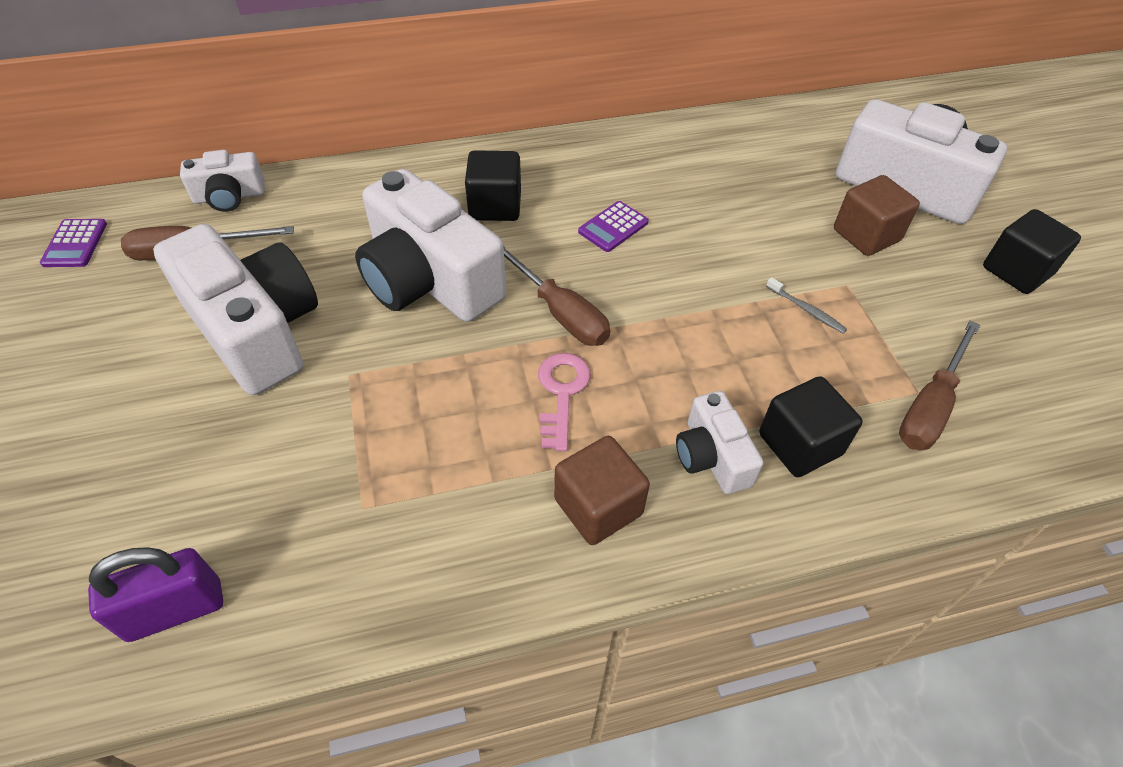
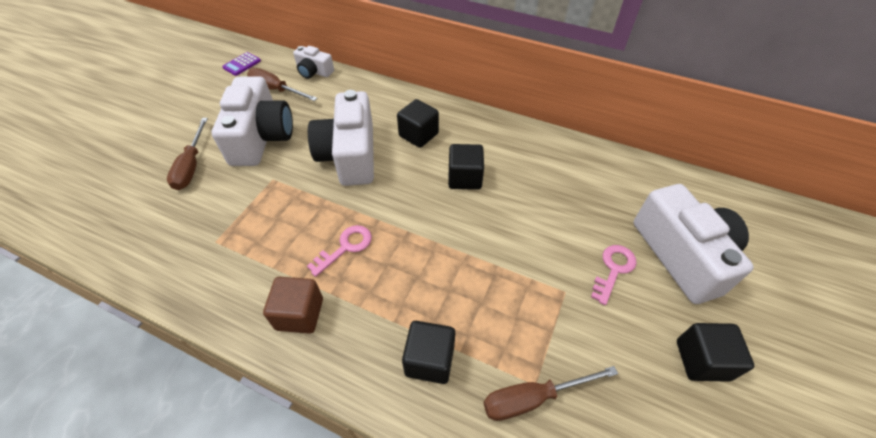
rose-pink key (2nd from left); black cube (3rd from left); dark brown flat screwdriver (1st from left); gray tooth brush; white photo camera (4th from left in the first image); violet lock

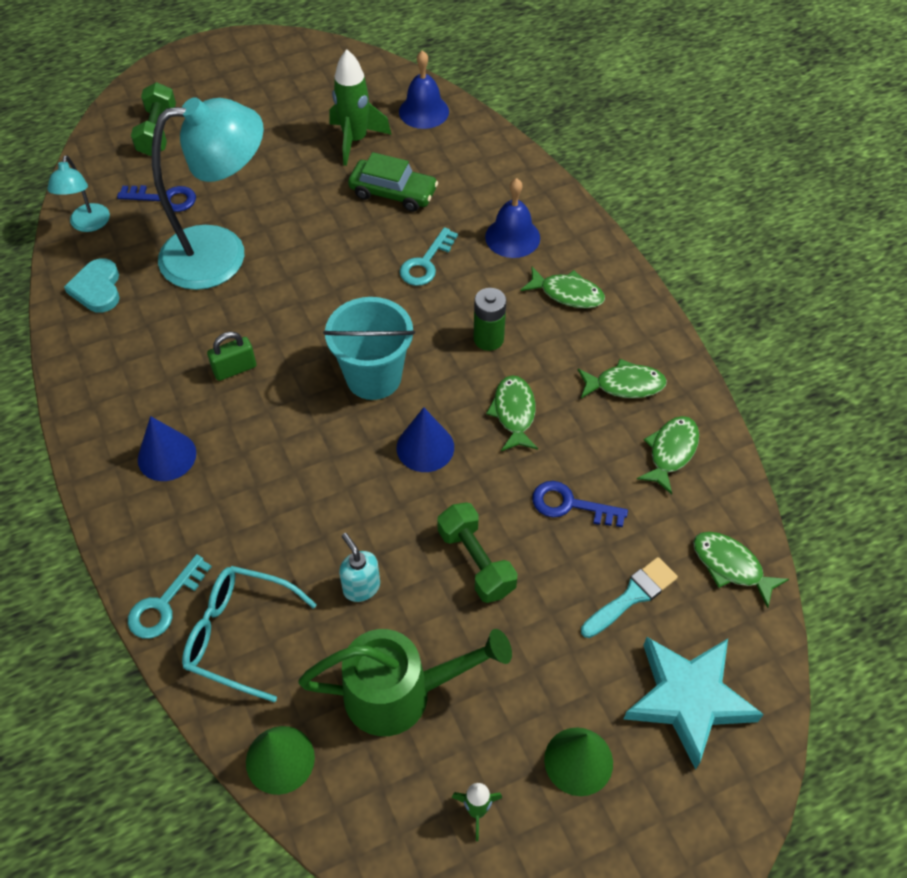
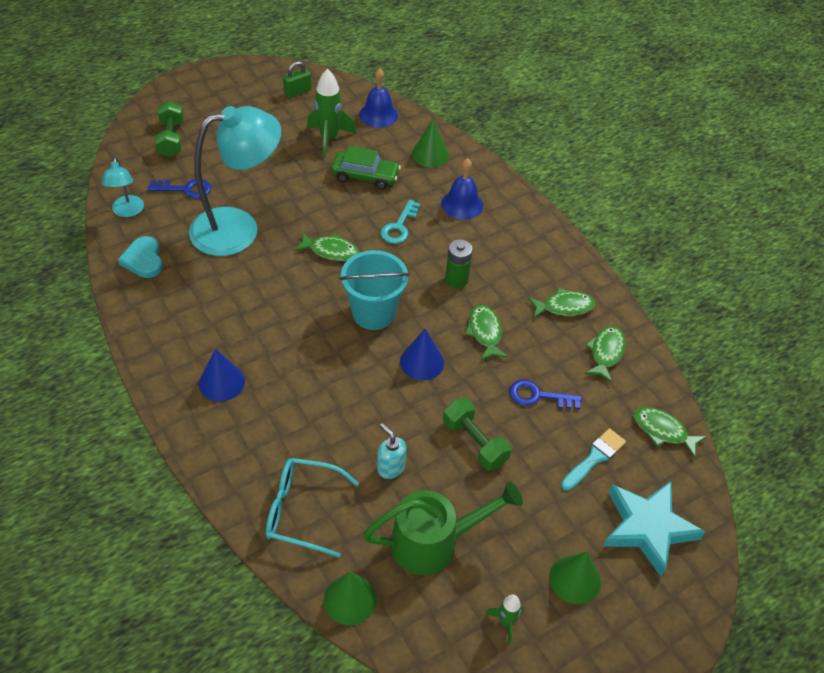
leaf-green fish (1st from left); leaf-green lock; turquoise key (1st from left in the first image); leaf-green solid cone (2nd from left)

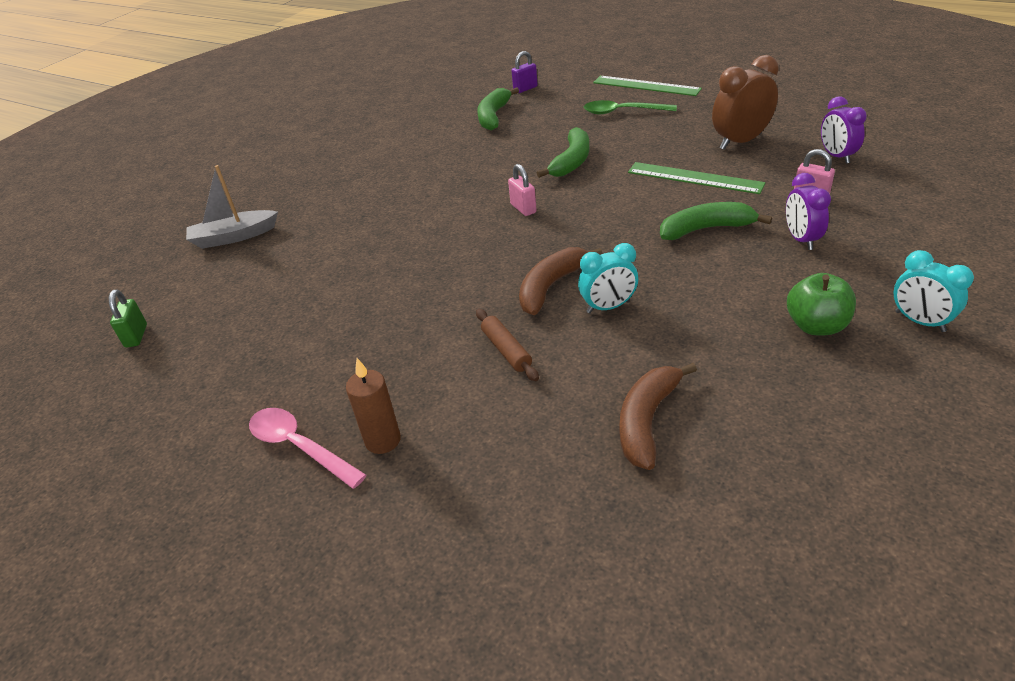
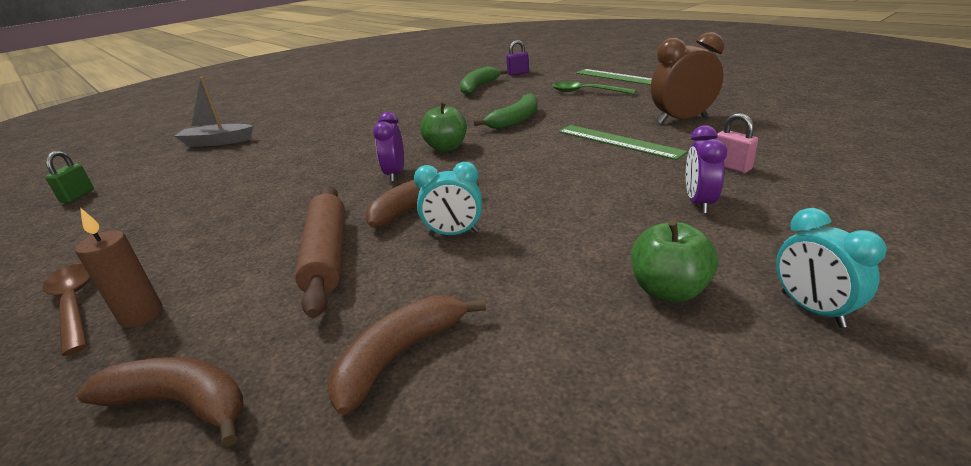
violet clock (1st from left); leaf-green toy apple (1st from left); leaf-green banana (3rd from left in the first image); dark brown dough roller; dark brown spoon; dark brown banana (1st from left)

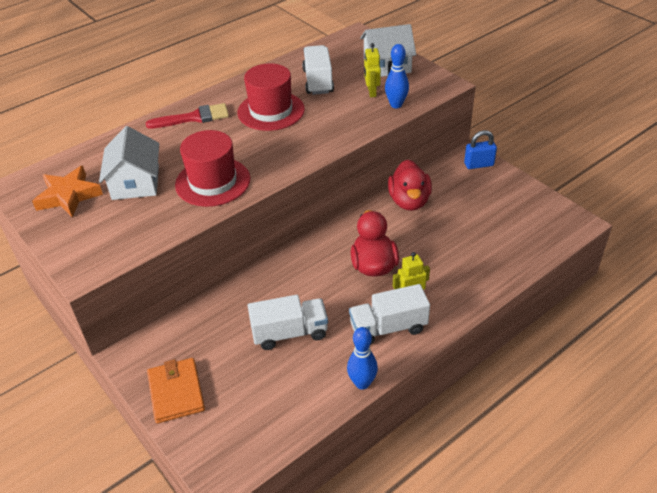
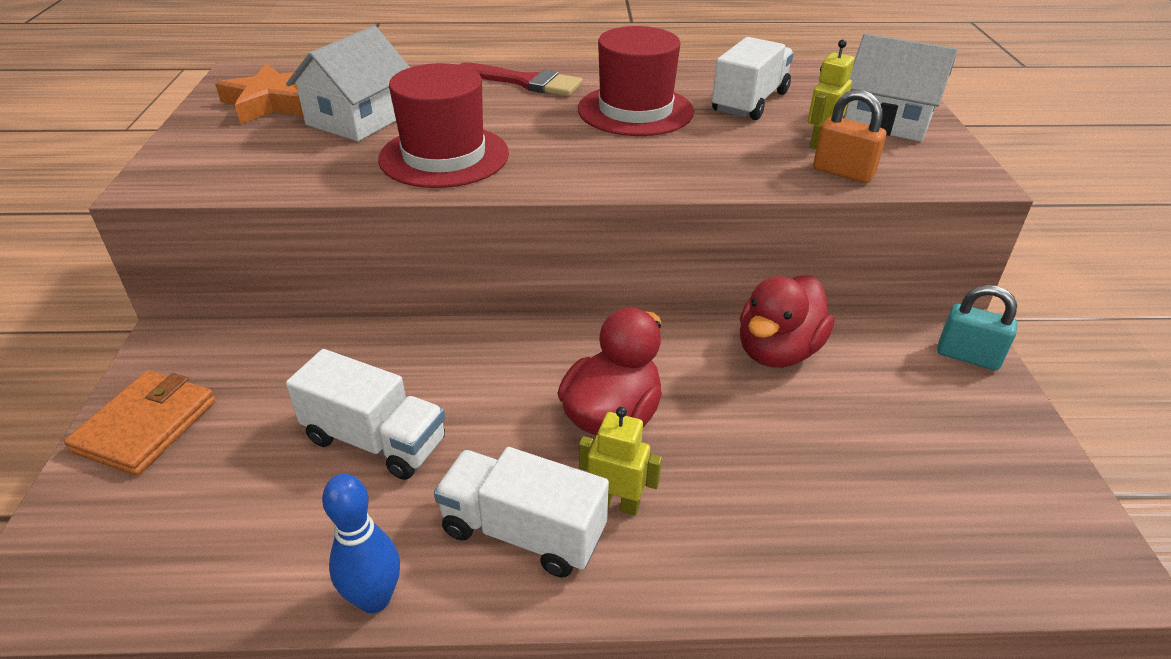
orange-coloured lock; turquoise lock

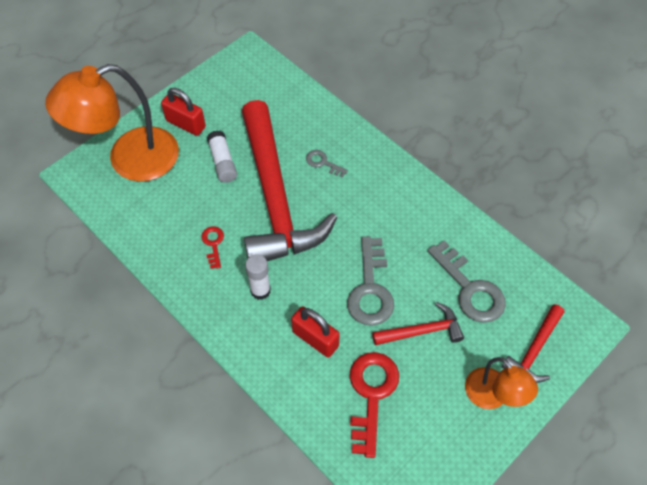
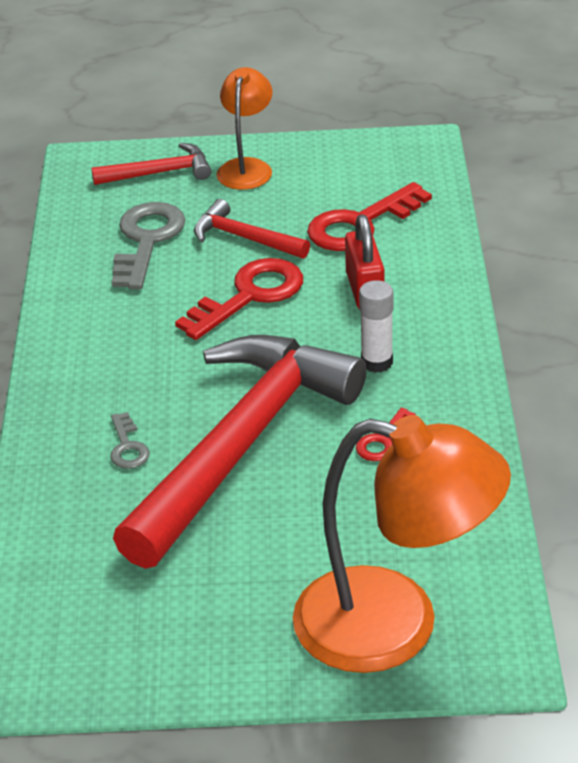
crimson lock (1st from left in the first image); white glue stick (1st from left in the first image); crimson key (1st from left)

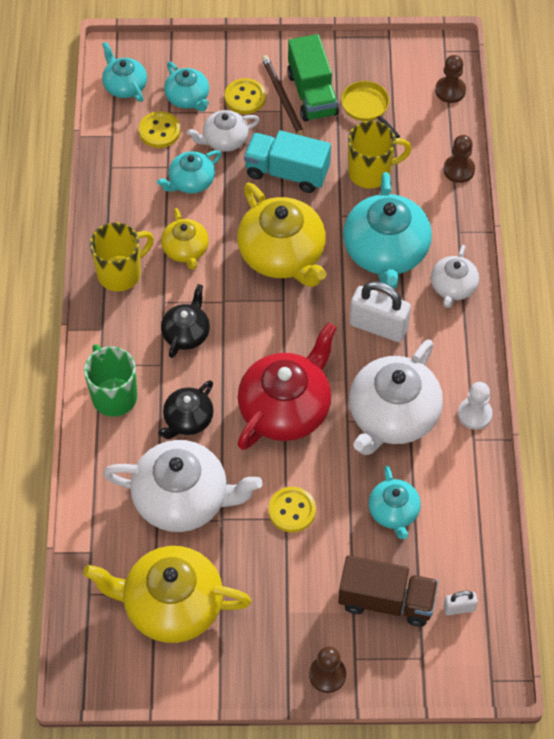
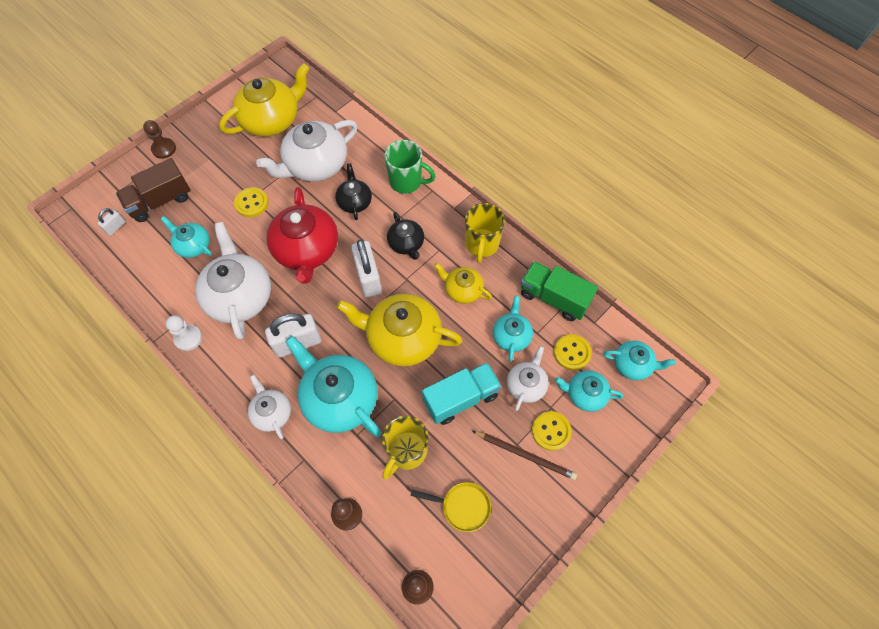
leaf-green truck; white lock (3rd from left)

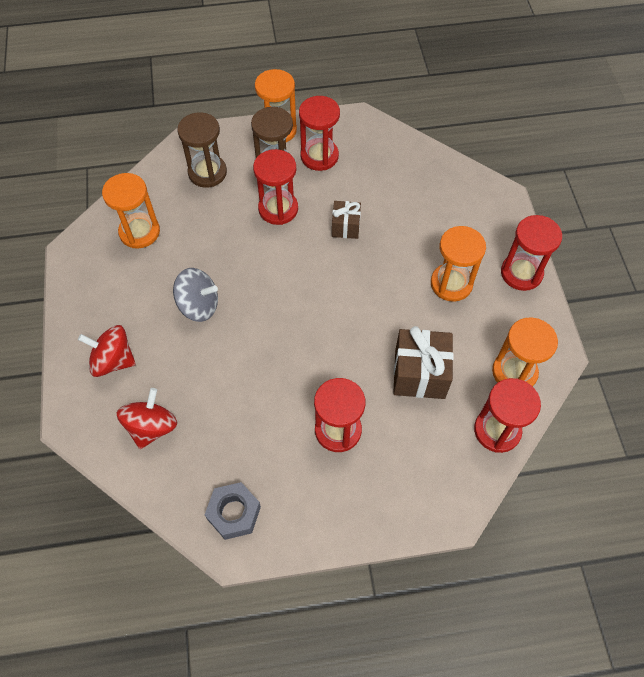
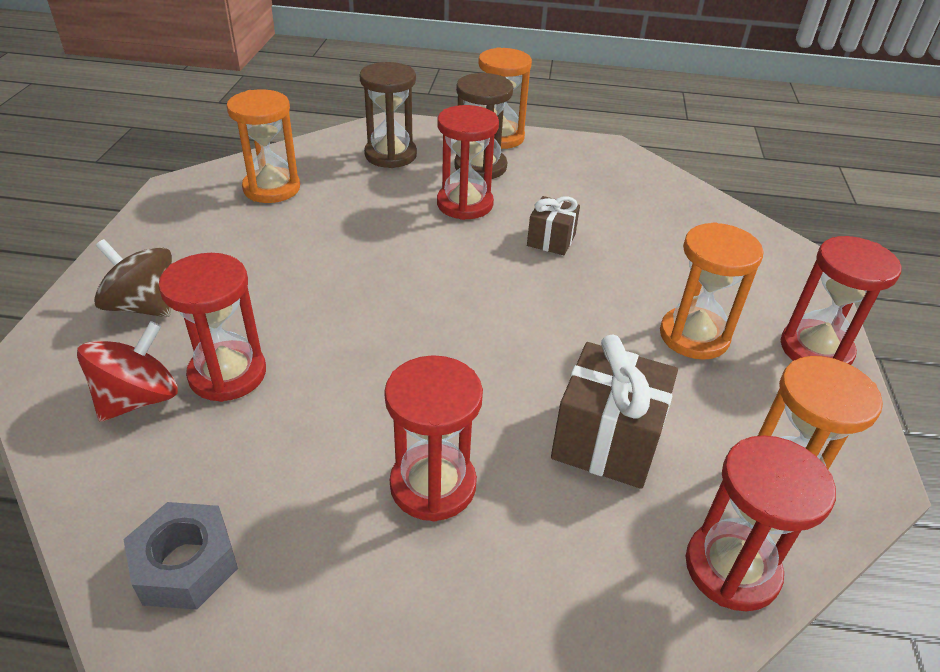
crimson sandglass (1st from left); gray spinning top; dark brown spinning top

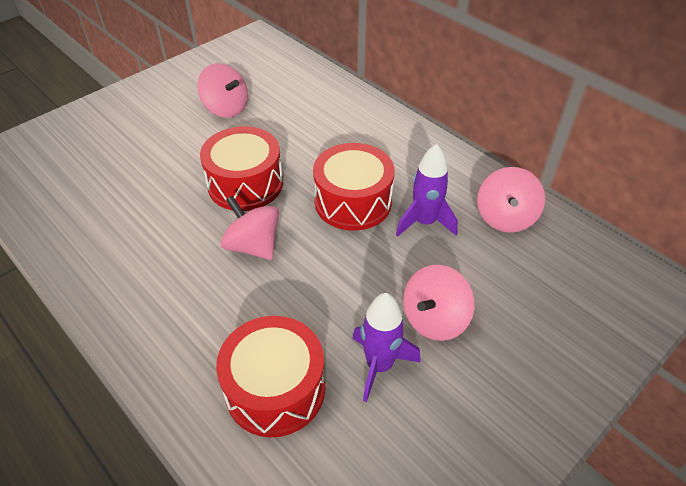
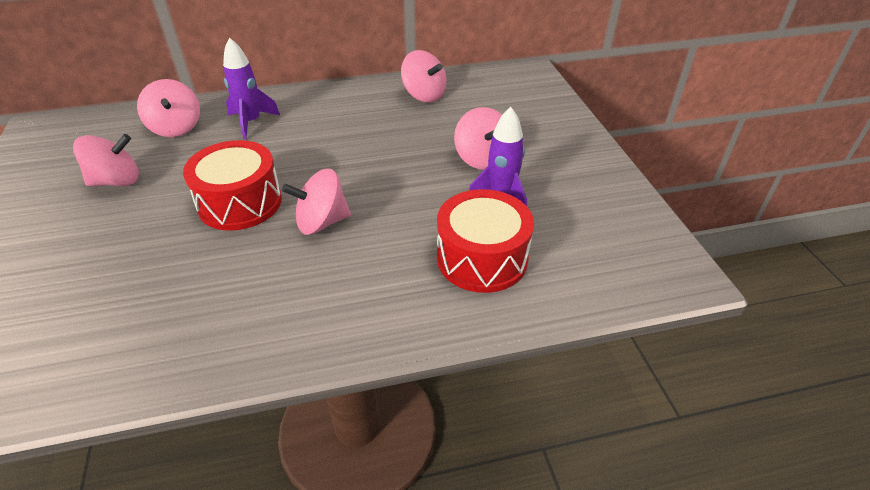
crimson snare drum (3rd from left in the first image); violet toy rocket (1st from left); rose-pink spinning top (2nd from left)

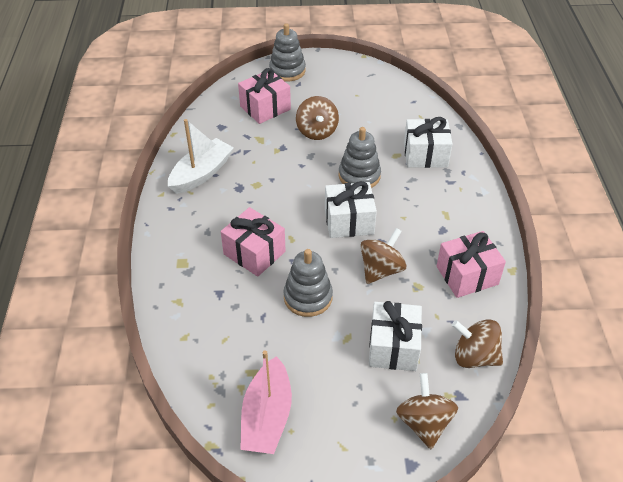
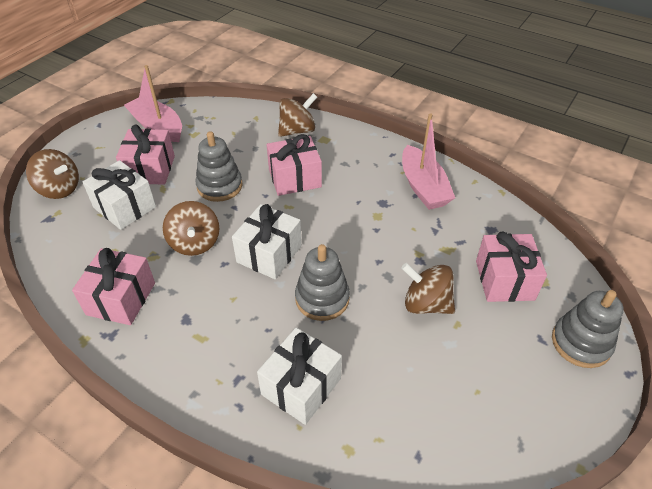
rose-pink sailboat (2nd from left); dark brown spinning top (3rd from left); rose-pink wrapped gift (2nd from left)

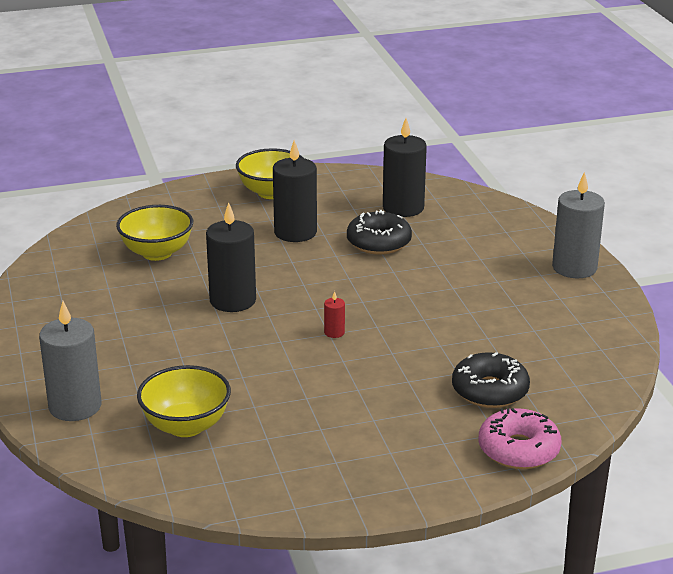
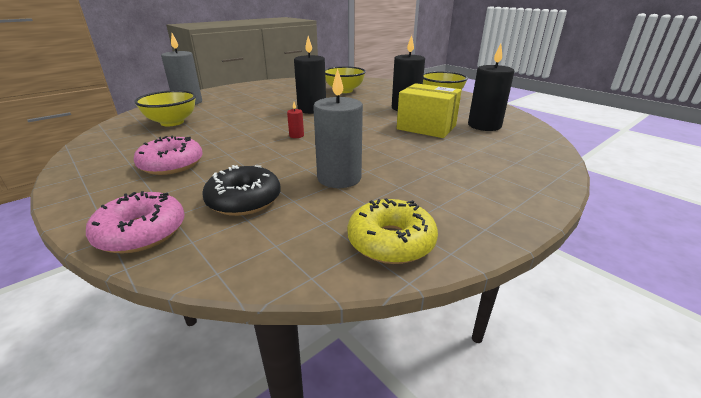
gray candle (2nd from left); yellow box; rose-pink doughnut (2nd from left); yellow doughnut

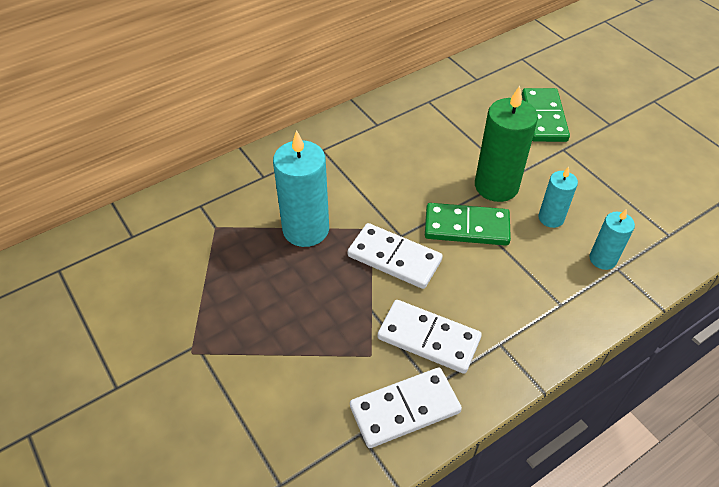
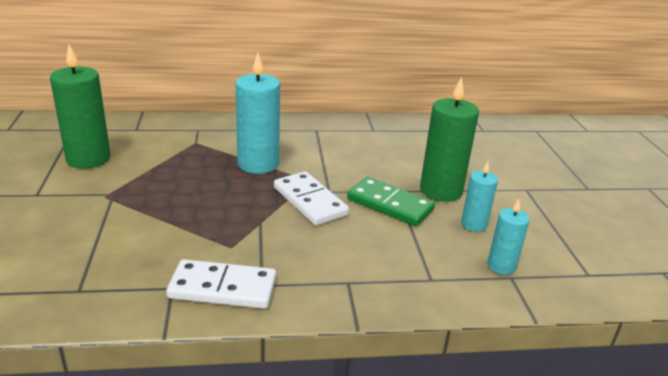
leaf-green domino (2nd from left in the first image); white domino (3rd from left in the first image); leaf-green candle (1st from left)

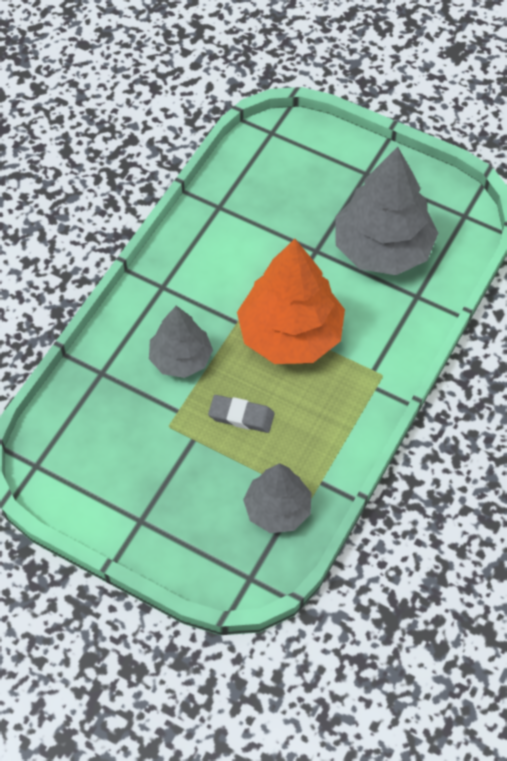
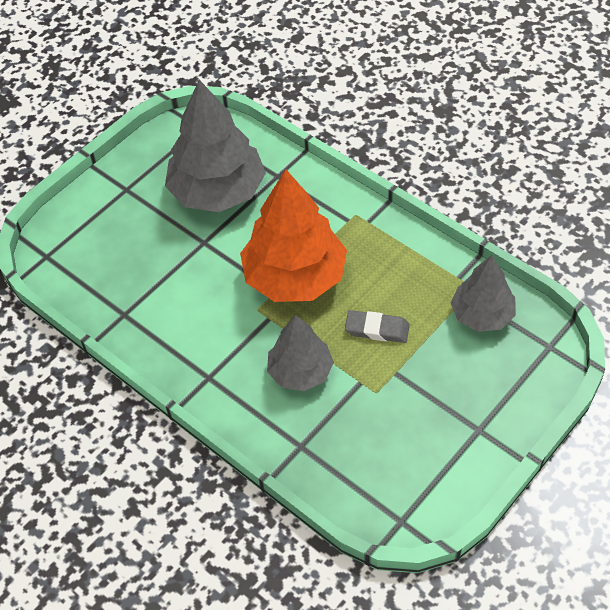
gray pencil eraser

